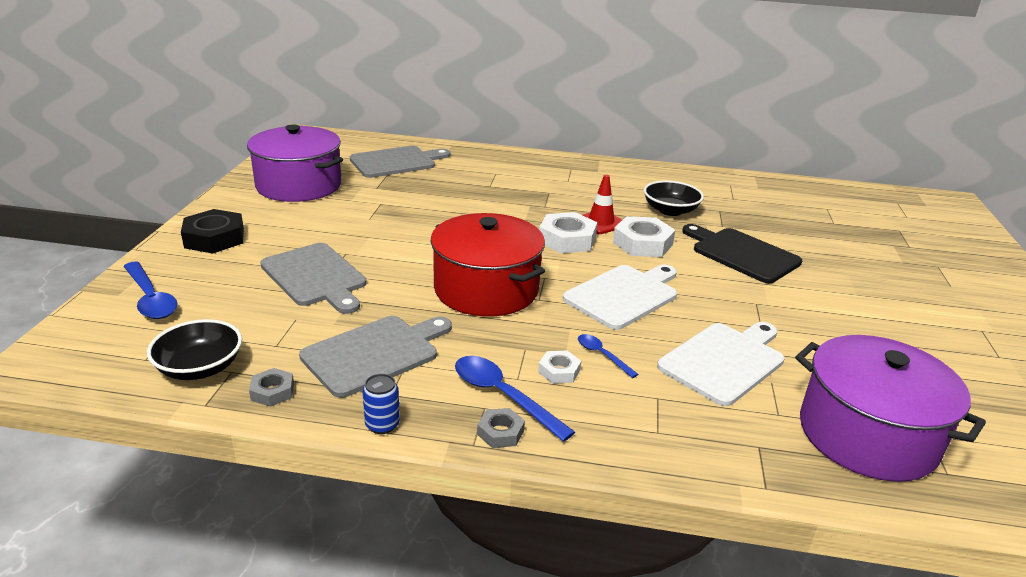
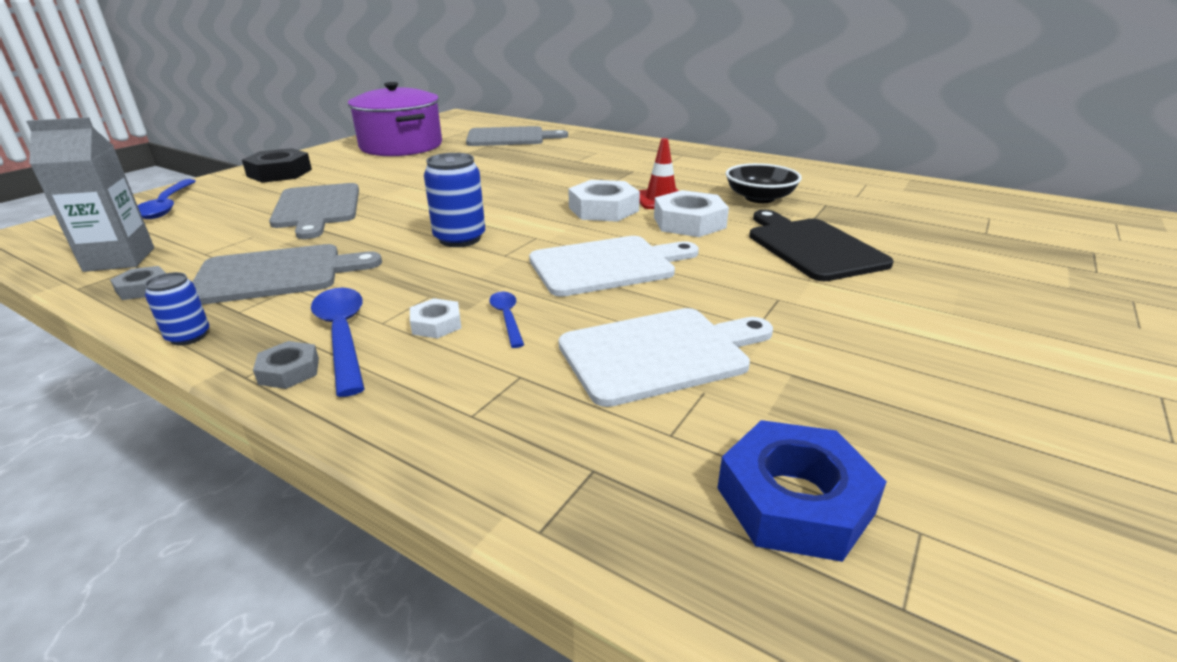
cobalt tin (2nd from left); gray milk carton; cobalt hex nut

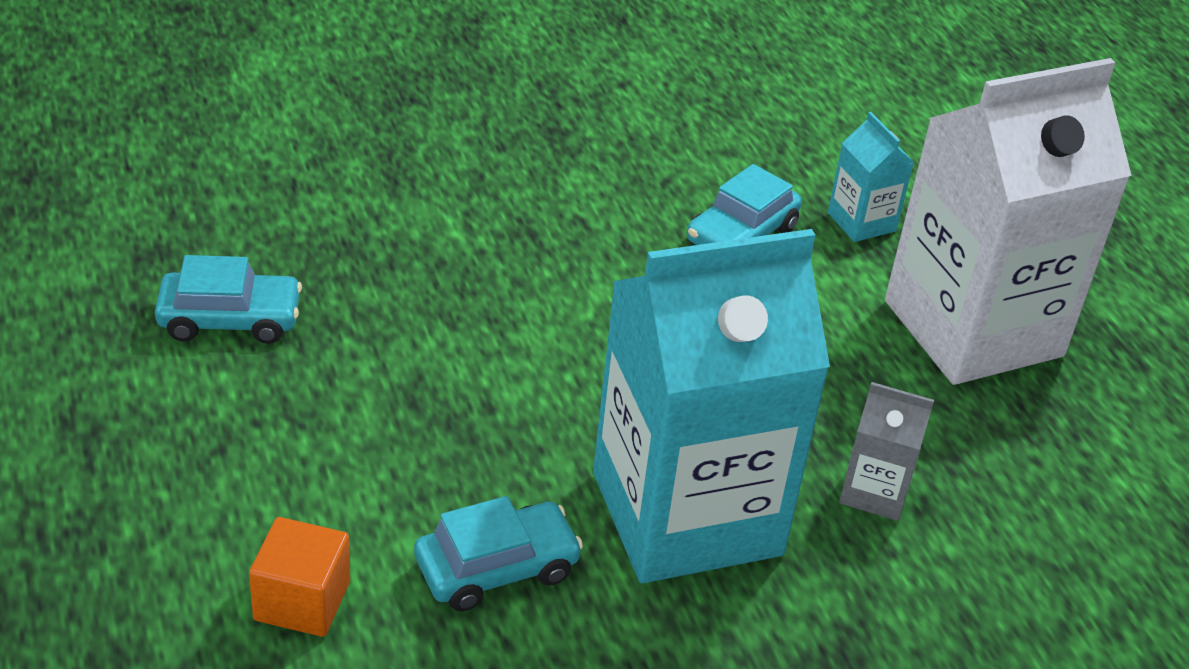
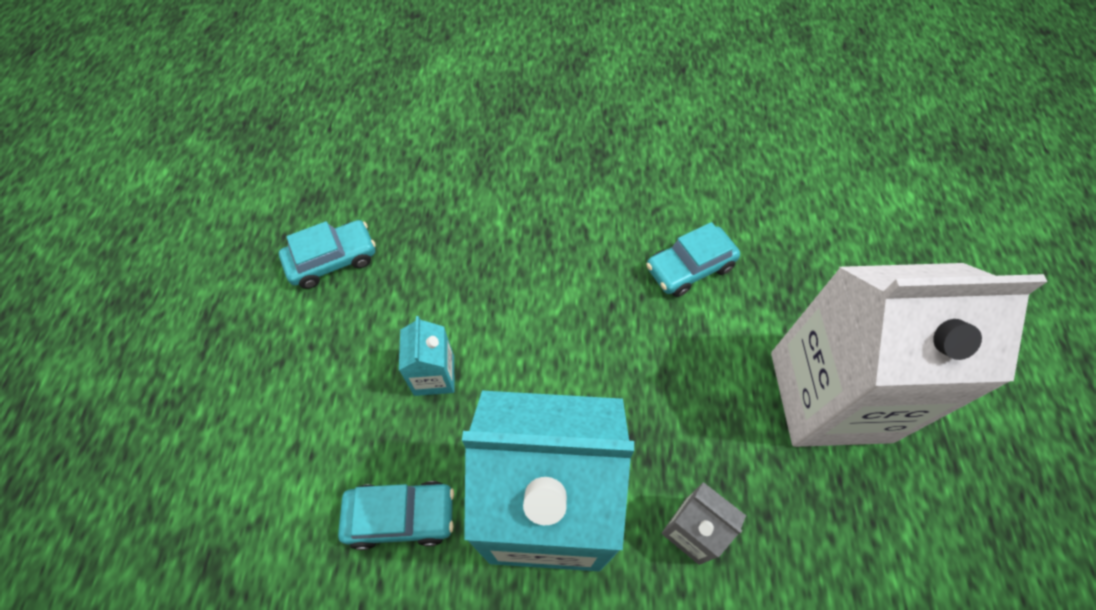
turquoise milk carton (1st from left); turquoise car (1st from left); orange-coloured cube

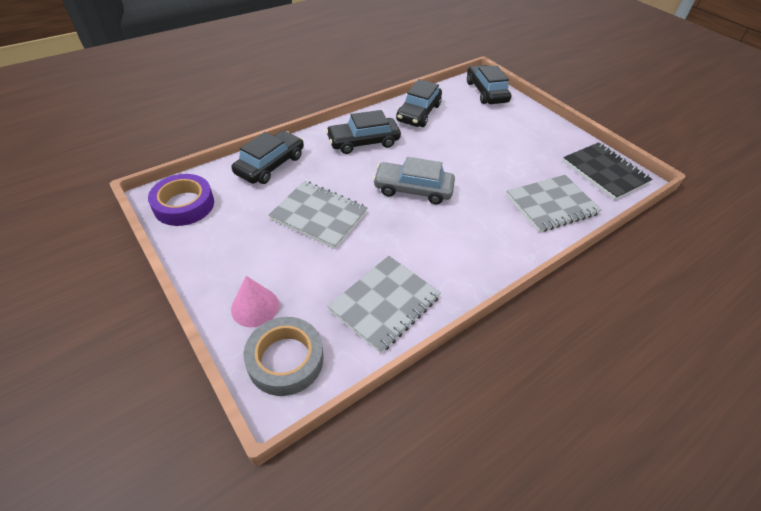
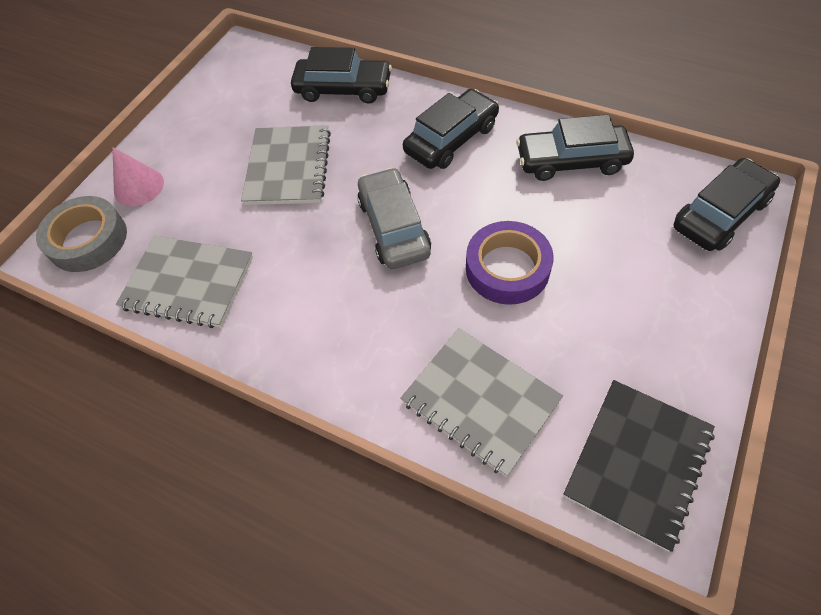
black car (2nd from left); violet tape

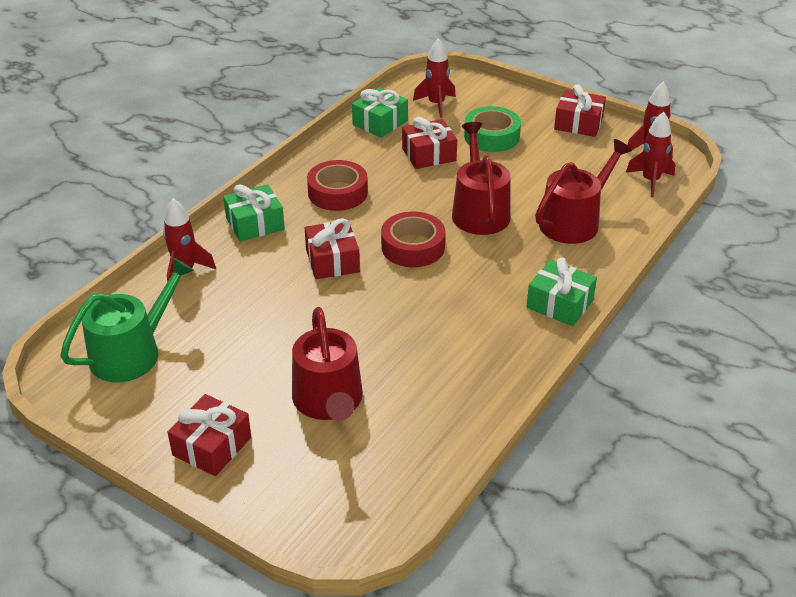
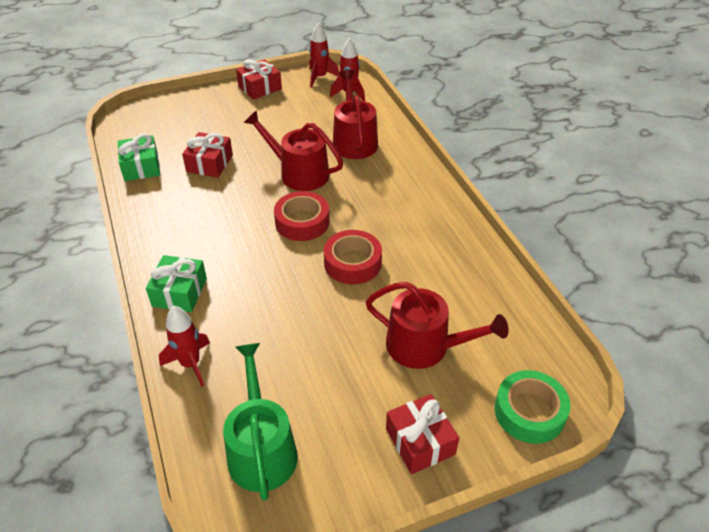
crimson toy rocket (2nd from left in the first image); leaf-green tape; crimson tape (2nd from left); crimson wrapped gift (2nd from left in the first image); leaf-green wrapped gift (3rd from left in the first image)

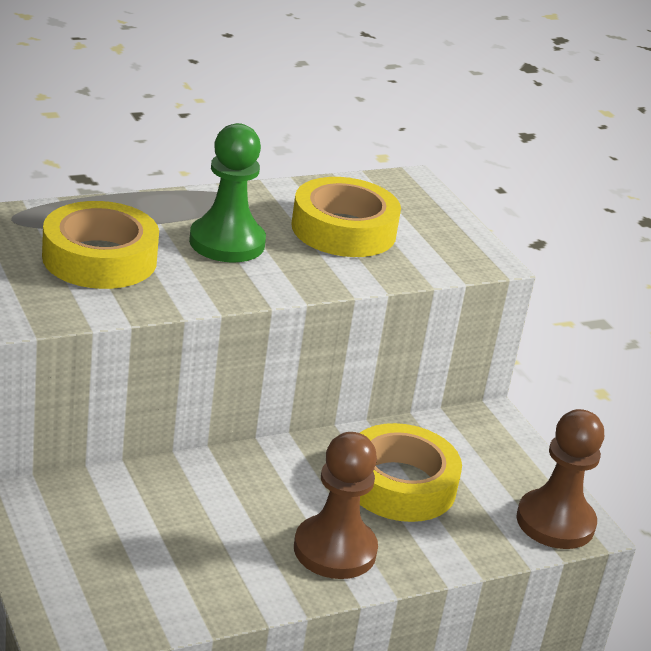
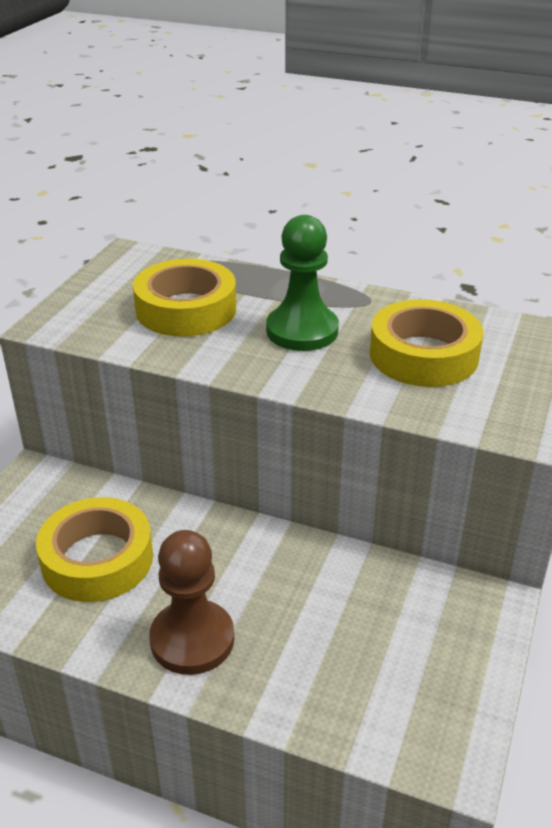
dark brown chess pawn (2nd from left in the first image); yellow tape (1st from left)

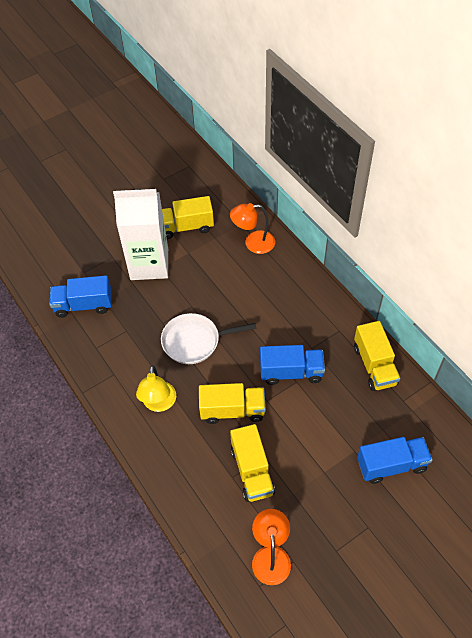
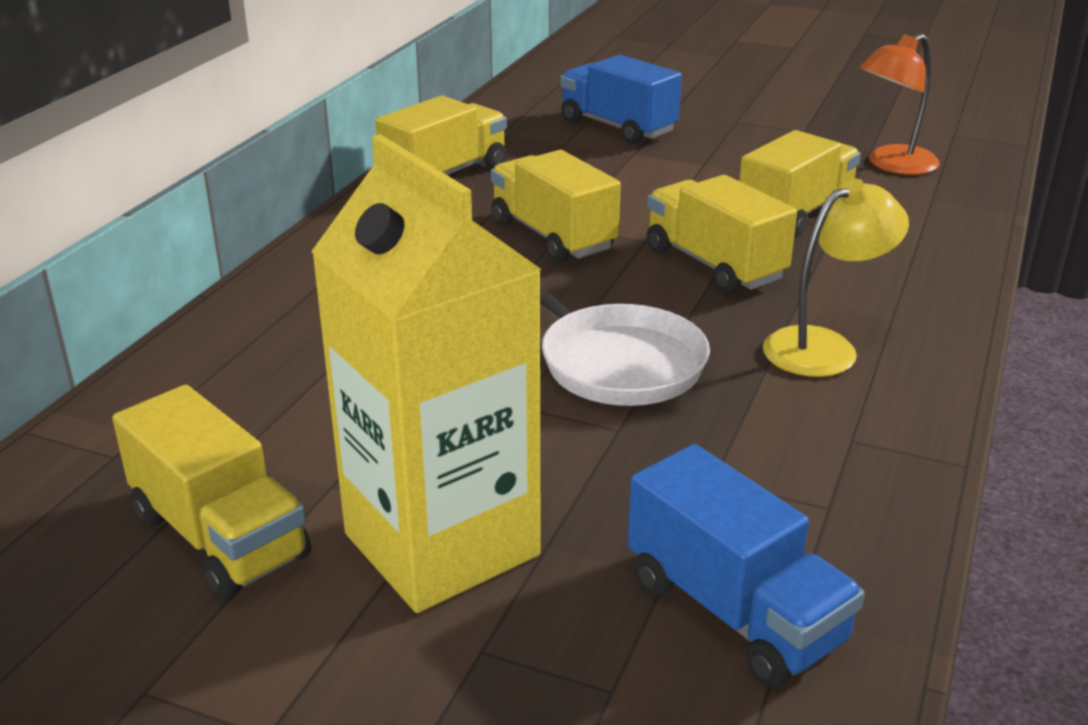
yellow milk carton; orange-coloured reading lamp (1st from left in the first image); yellow truck (3rd from left)

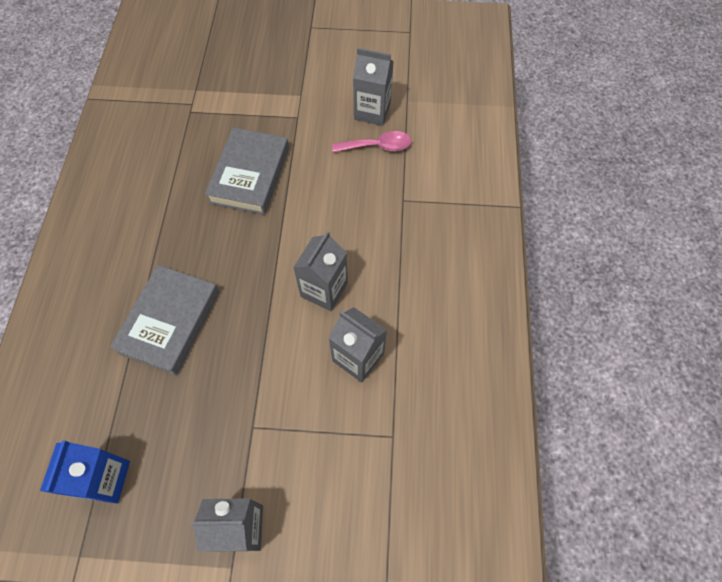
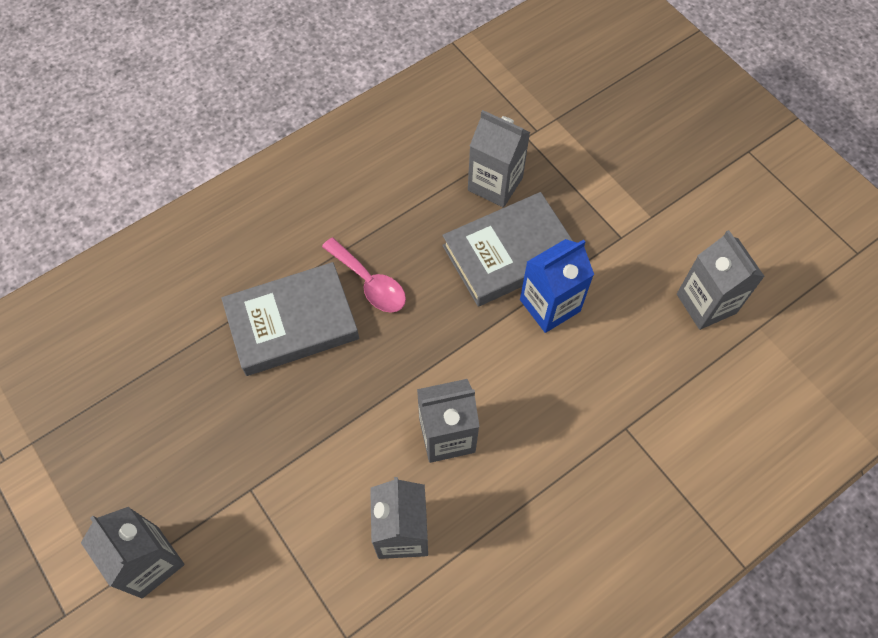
rose-pink spoon; cobalt milk carton; gray milk carton (4th from left)

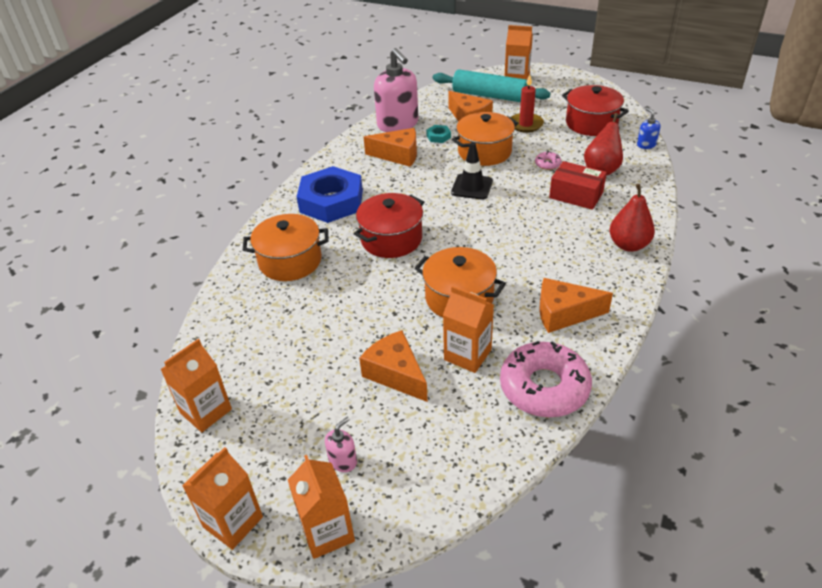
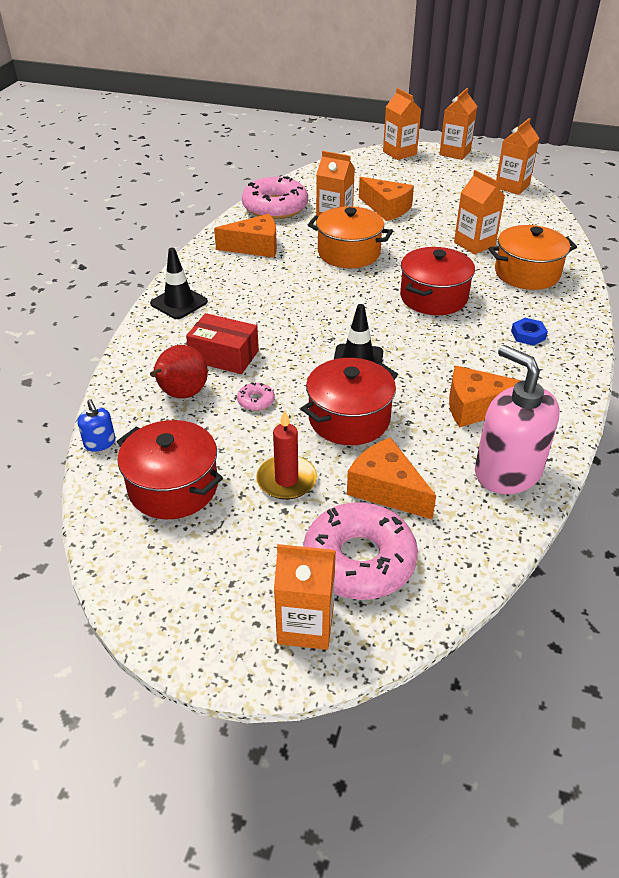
rose-pink doughnut (3rd from left); crimson stockpot (2nd from left); turquoise hex nut; cobalt hex nut; black traffic cone (1st from left); rose-pink soap dispenser (1st from left in the first image); orange-coloured milk carton (5th from left)

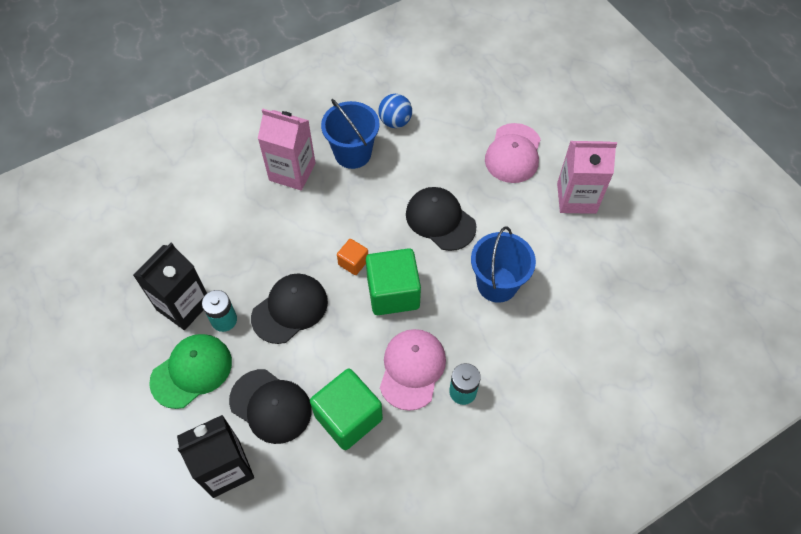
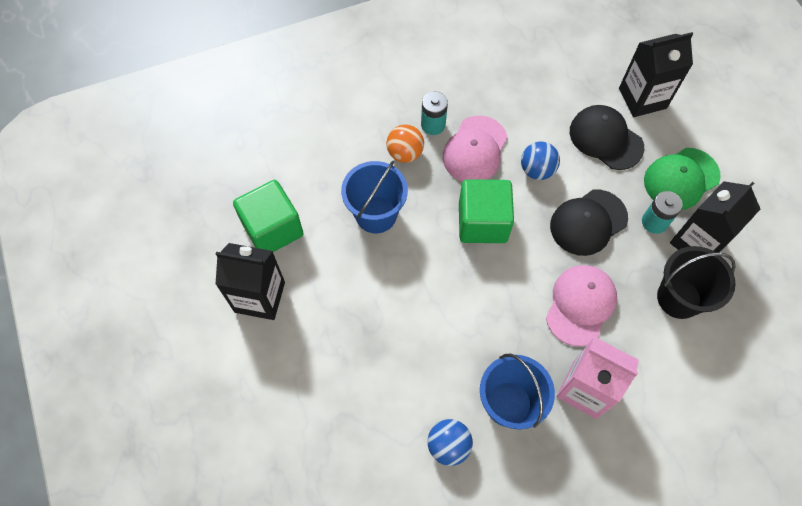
rose-pink baseball cap (2nd from left); black milk carton (1st from left); black baseball cap (3rd from left in the first image); orange-coloured cube; leaf-green cube (1st from left); orange-coloured sphere; cobalt sphere (2nd from left); black pail

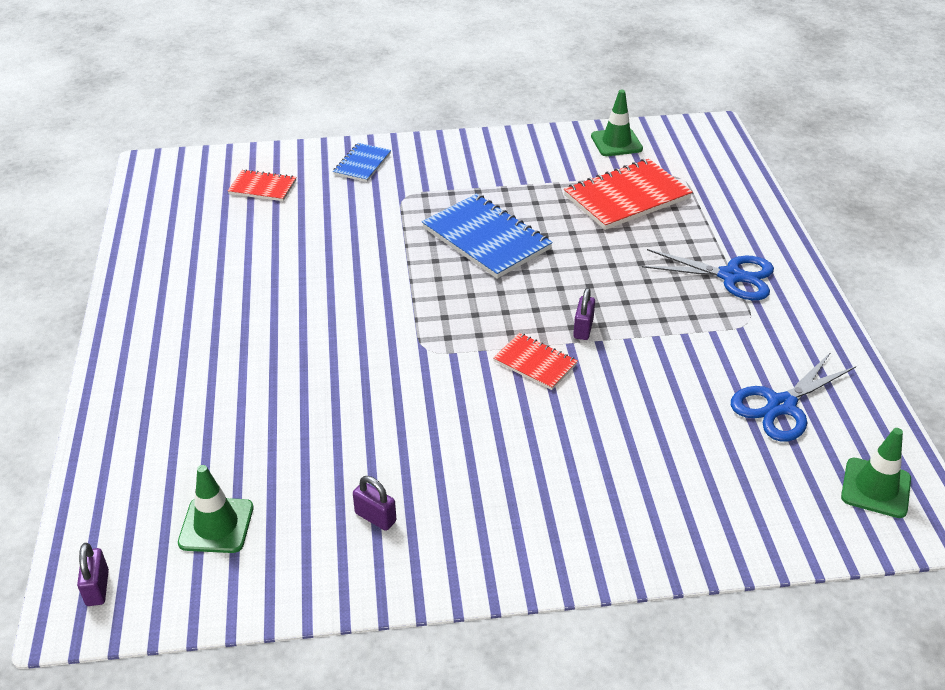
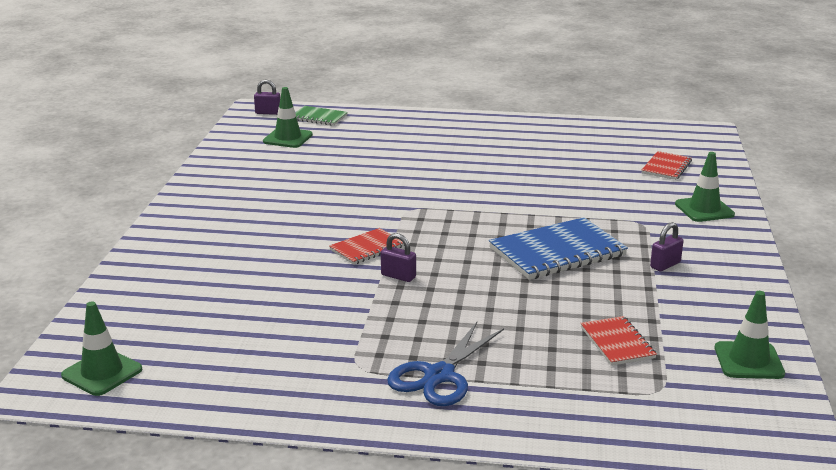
leaf-green traffic cone (3rd from left); crimson notebook (2nd from left); cobalt pair of scissors (2nd from left in the first image); violet lock (3rd from left); leaf-green notebook

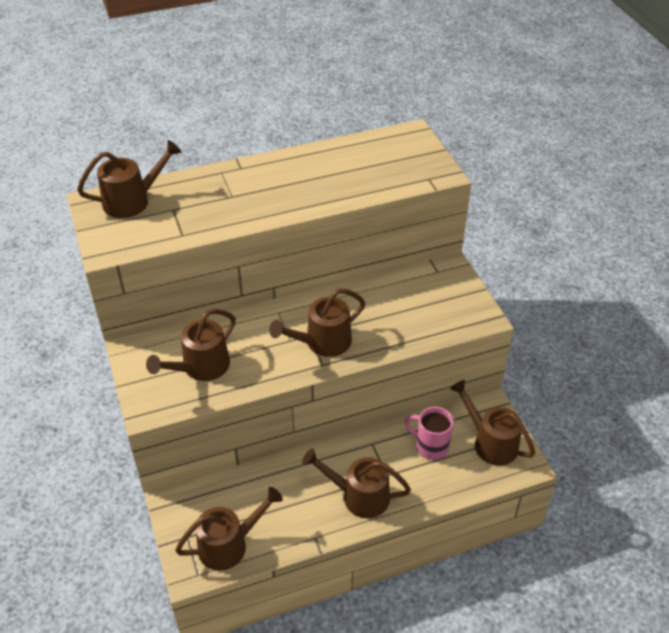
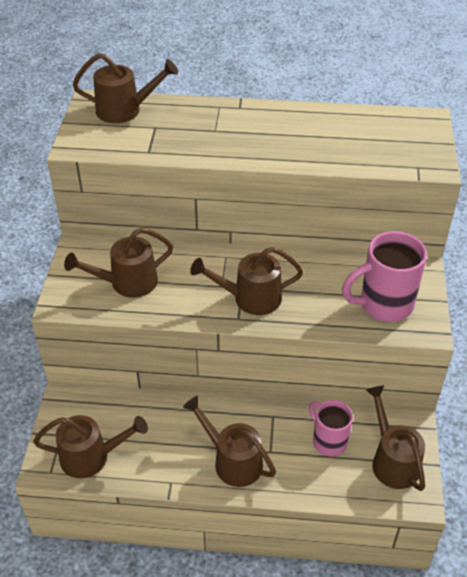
rose-pink coffee mug (2nd from left)

